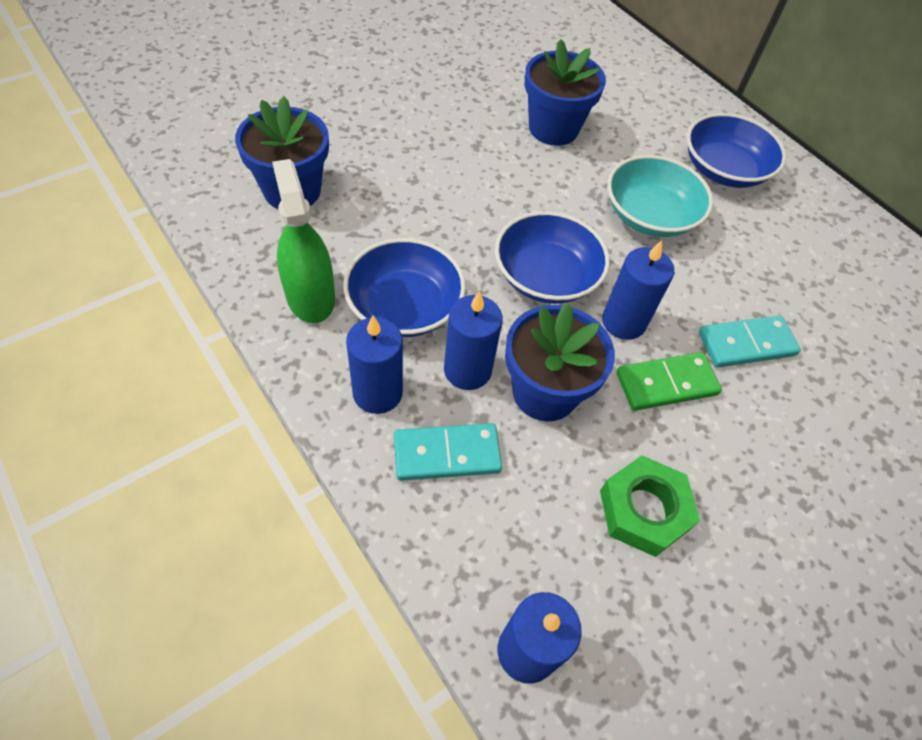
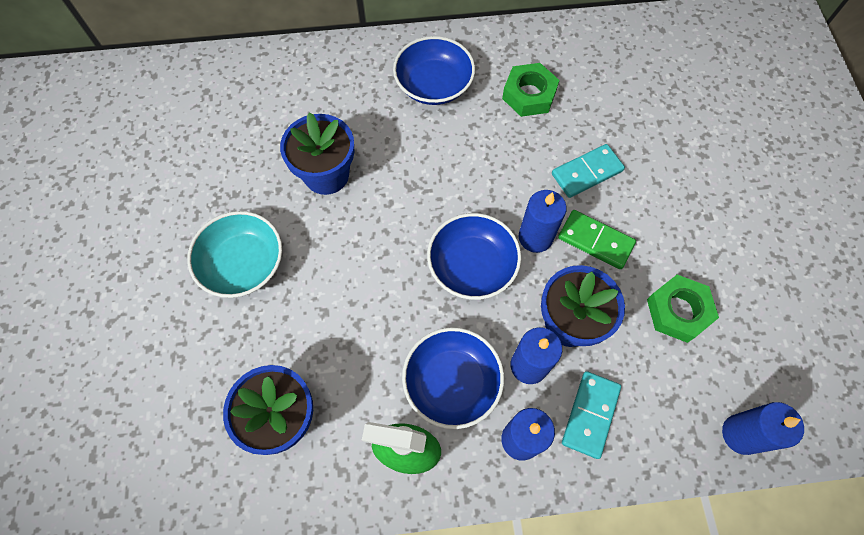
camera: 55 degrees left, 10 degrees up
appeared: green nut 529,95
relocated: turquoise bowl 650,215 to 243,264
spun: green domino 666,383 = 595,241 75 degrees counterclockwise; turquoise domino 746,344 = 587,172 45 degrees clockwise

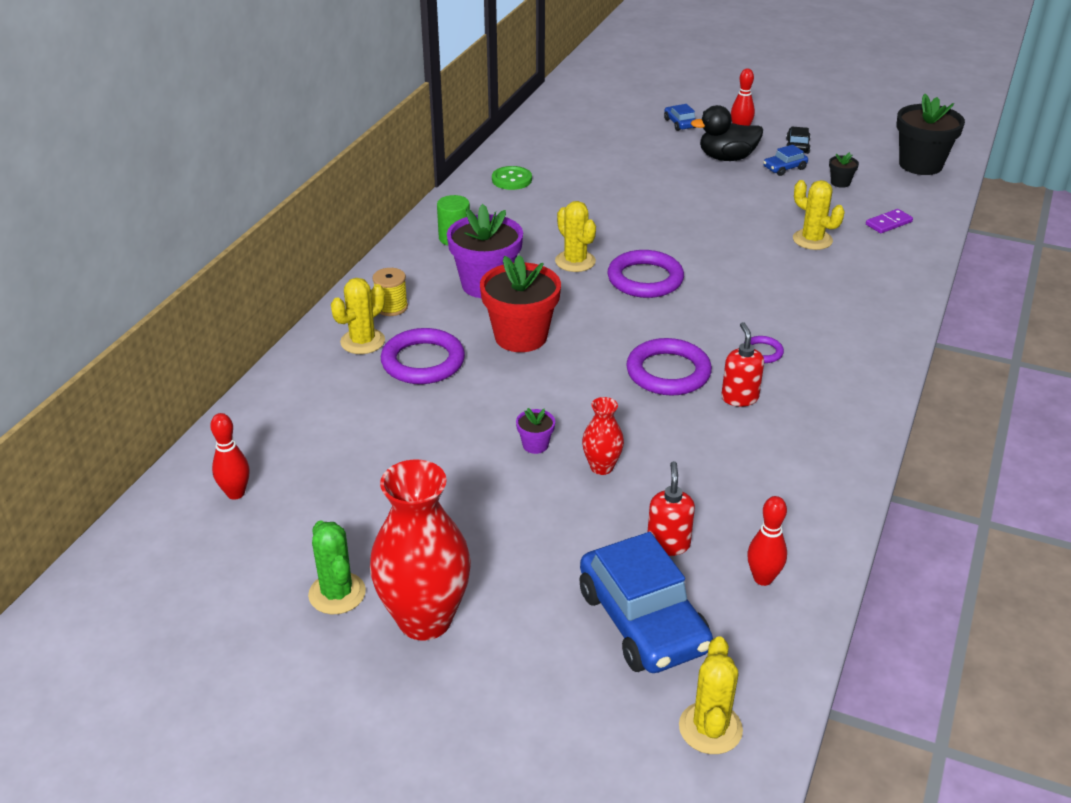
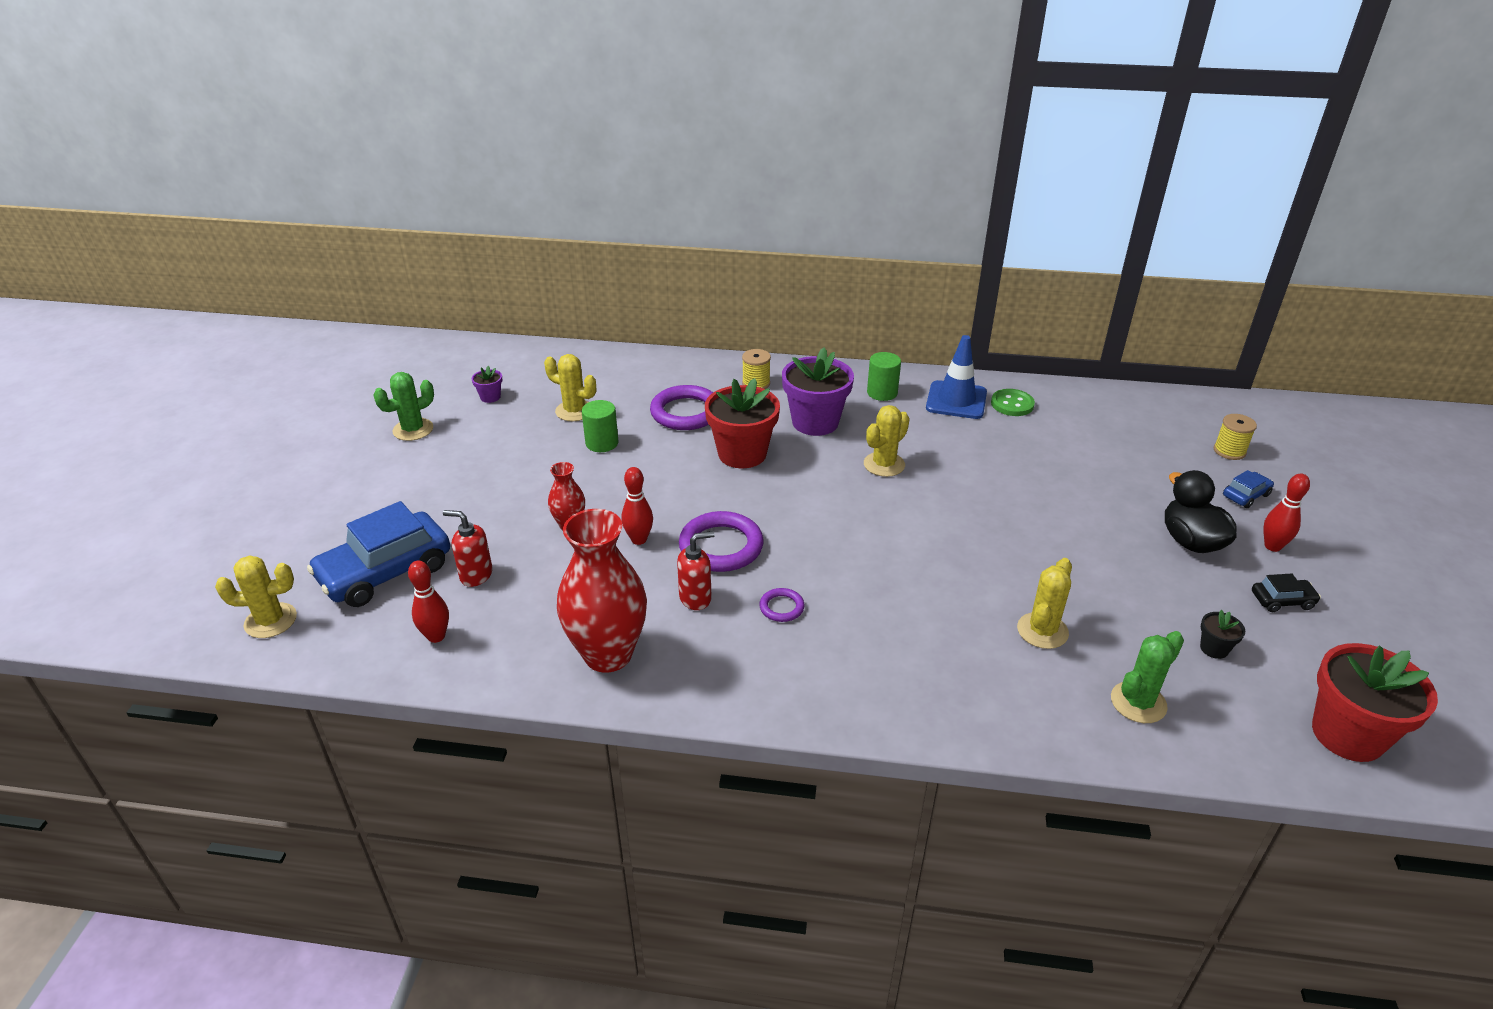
camera: 75 degrees right, 0 degrees up
missing: purple ring 645,279; blue car 784,168
appeared: green cylinder 602,443; blue traffic cone 956,400; yellow spool 1229,451
relocated: red bowling pin 235,493 to 639,539; yellow cactus 362,341 to 574,411; red vase 425,619 to 608,654; purple flower pot 535,445 to 490,397
exchanged: purple domino 888,223 to green cactus 1138,702
colour: black flower pot 920,165 to red flower pot 1347,734
spun: red soap dispenser 668,544 = 476,575 150 degrees counterclockwise

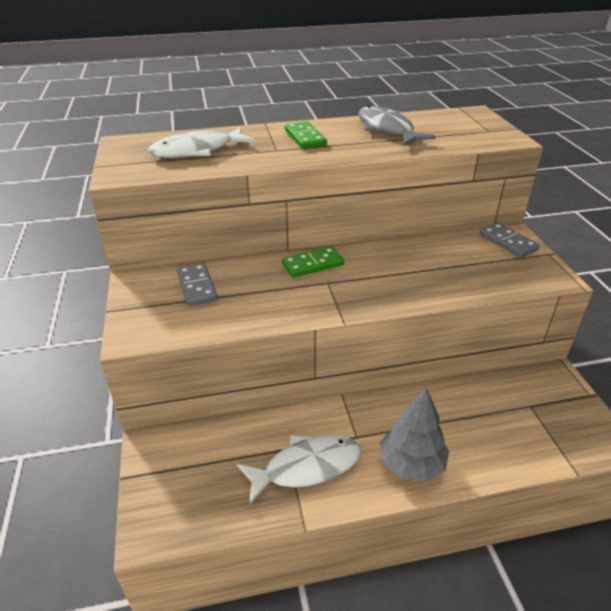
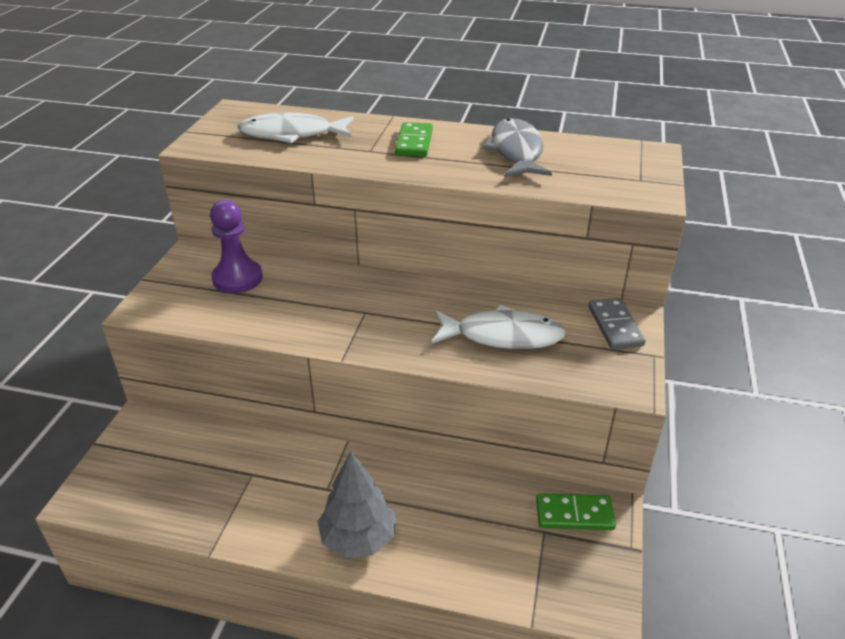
camera: 25 degrees right, 0 degrees up
relocated: white fish 306,467 to 503,336; green domino 312,264 to 574,514
exchanged: grey domino 197,286 to purple pawn 237,278

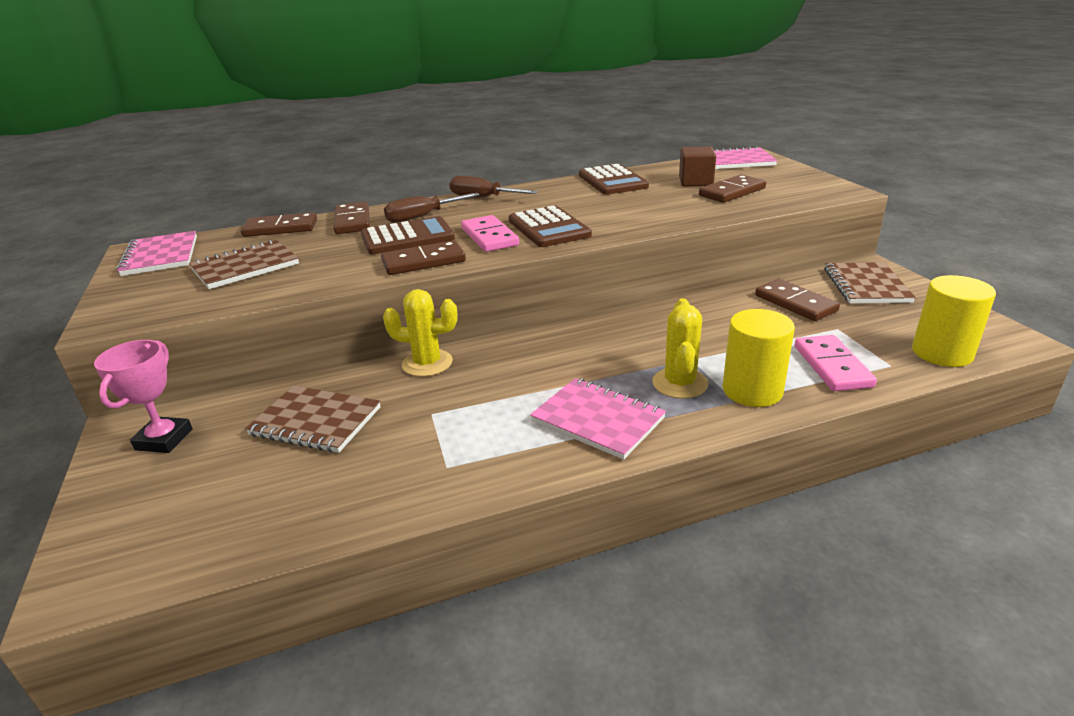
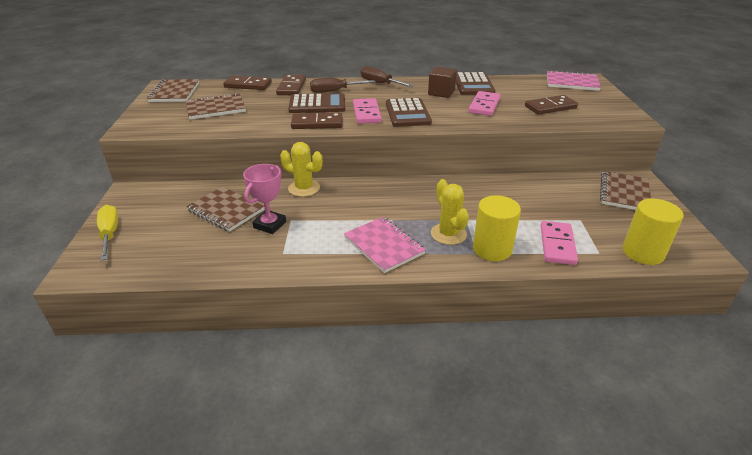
camera: 15 degrees right, 5 degrees up
missing: brown domino 795,303
appeared: yellow screwdriver 110,234; pink domino 484,105
relocated: pink trophy 164,439 to 270,225; brown cube 695,182 to 441,93
colour: pink notebook 160,256 to brown notebook 174,92
spun: yellow cactus 680,383 = 448,234 45 degrees counterclockwise

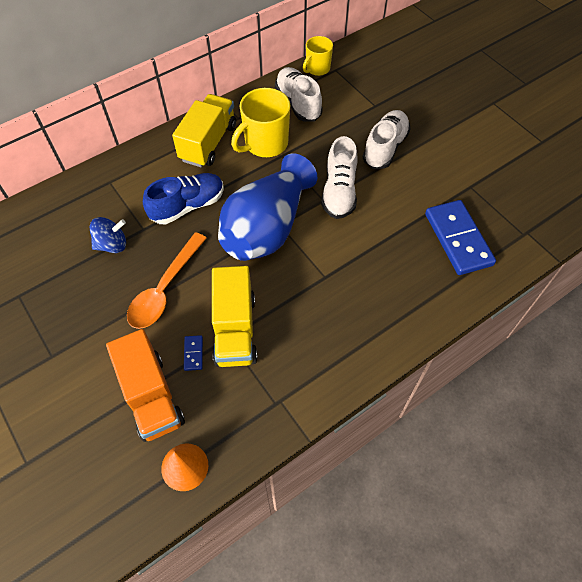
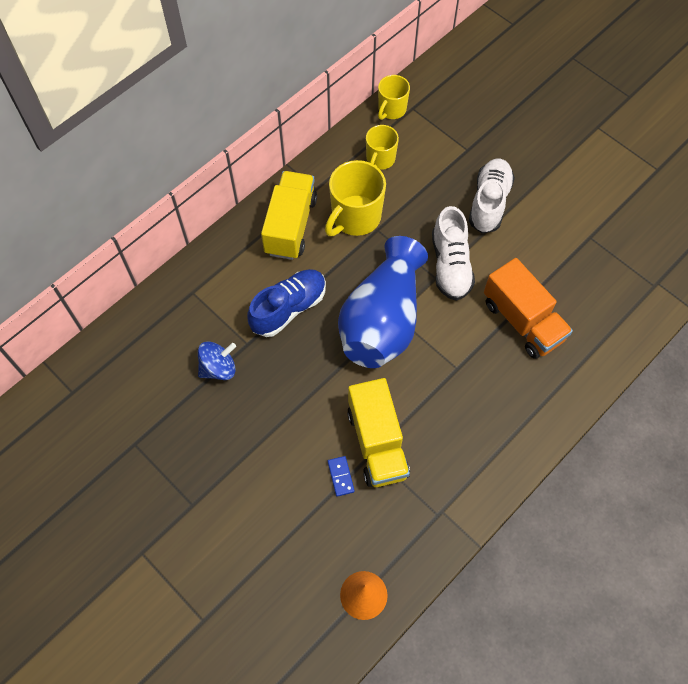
camera: 10 degrees left, 5 degrees up
missing: orange spoon 164,289; blue domino 458,239
relocated: orange truck 151,396 to 522,321
exchanged: white shoe 298,103 to yellow mug 380,159

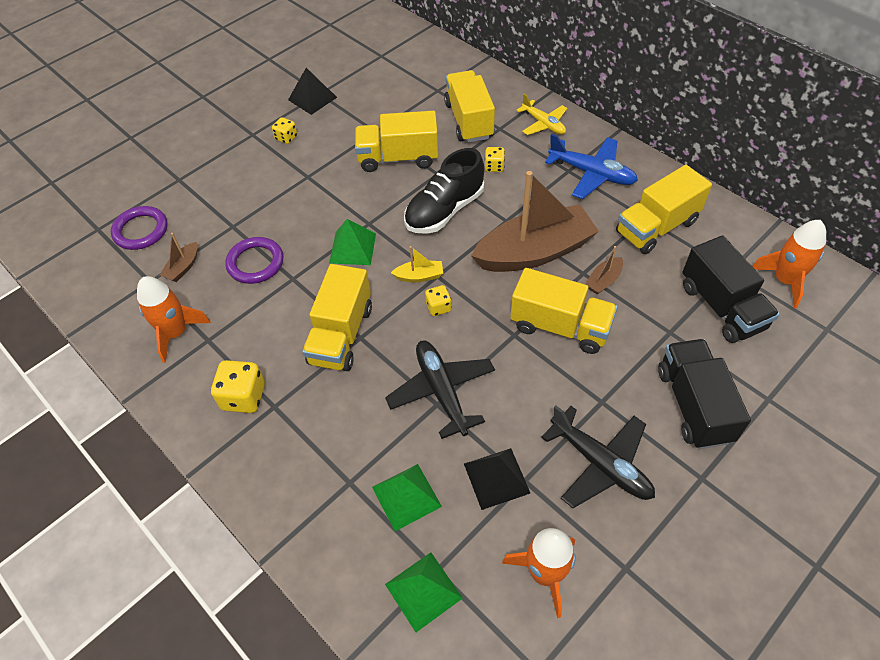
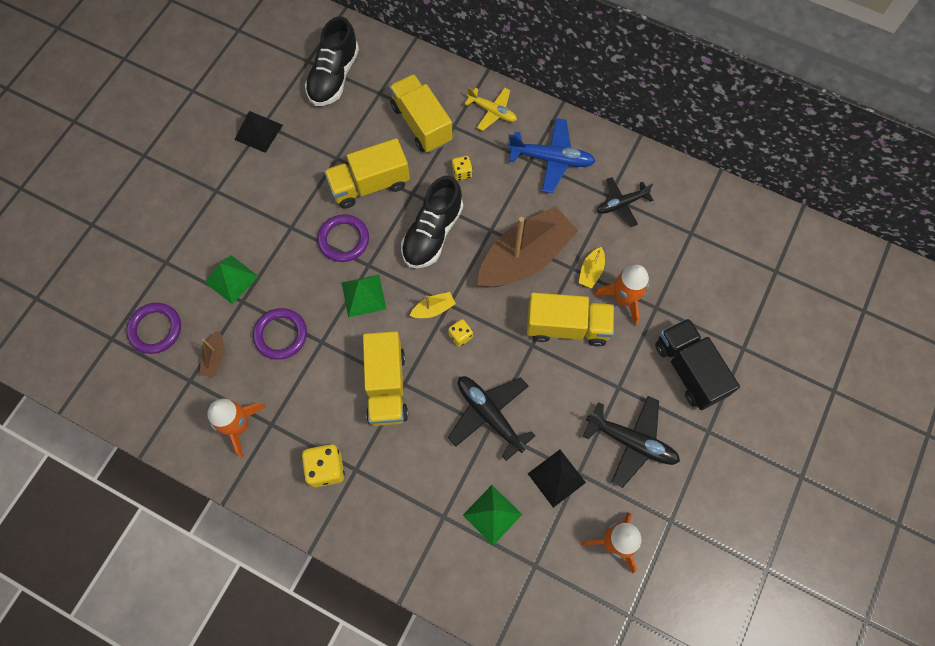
camera: 20 degrees left, 15 degrees up
missing: yellow dice 286,138; black truck 721,307
appeared: black shoe 334,77; purple ring 344,240
relocated: green pyramid 423,591 to 231,279; orange rocket 785,280 to 624,299
exchanged: yellow truck 656,227 to black plane 621,204
colour: brown boat 603,280 to yellow boat 591,271

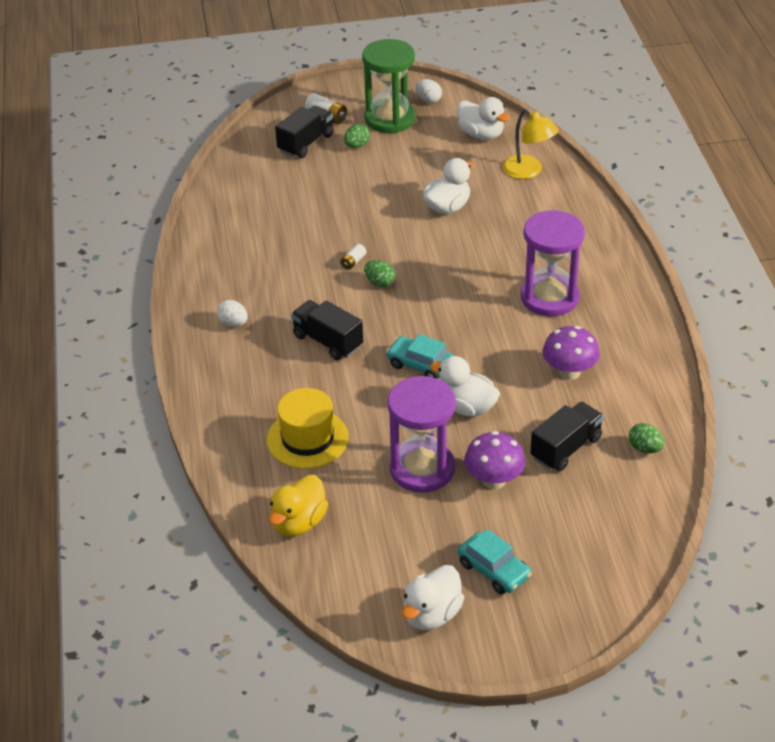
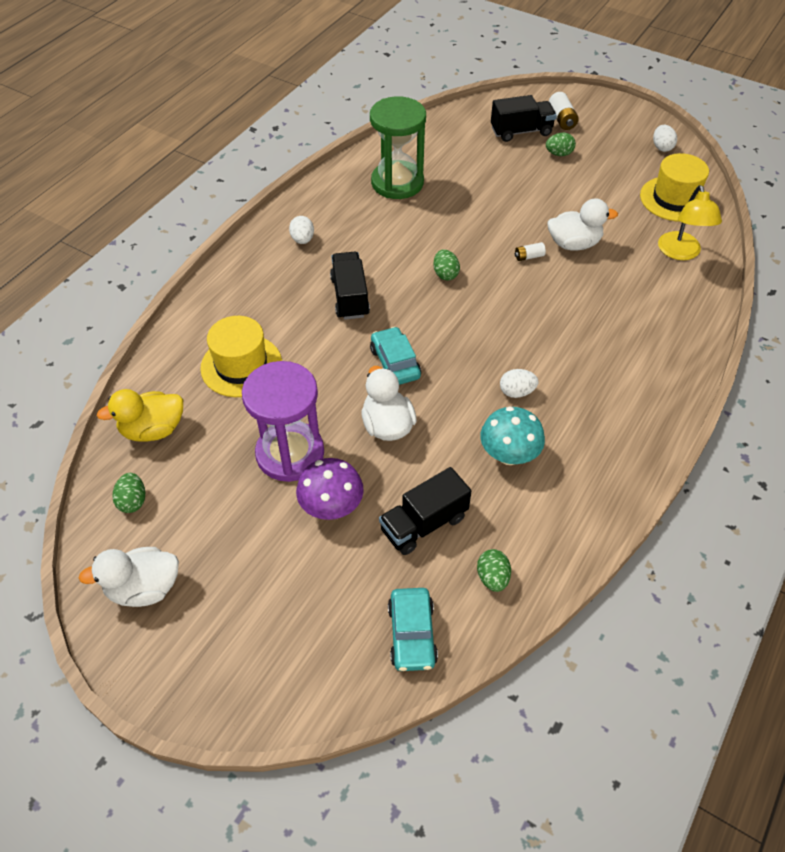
camera: 40 degrees right, 10 degrees up
missing: purple hourglass 549,297
appeared: green egg 133,501; white egg 516,392
relocated: white battery 353,262 to 529,256; green hourglass 390,119 to 397,183; turquoise car 494,570 to 412,634
exchanged: white duck 481,134 to yellow hat 674,199
colour: purple mushroom 569,372 to turquoise mushroom 509,455
spun: black truck 566,448 = 424,524 150 degrees clockwise

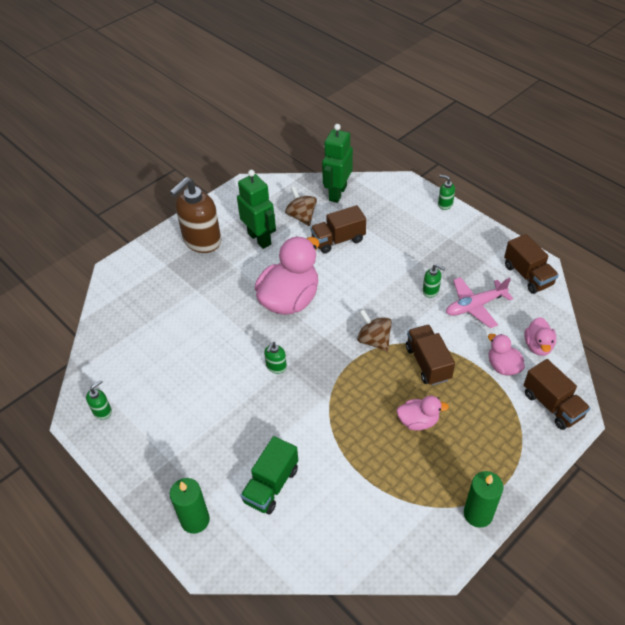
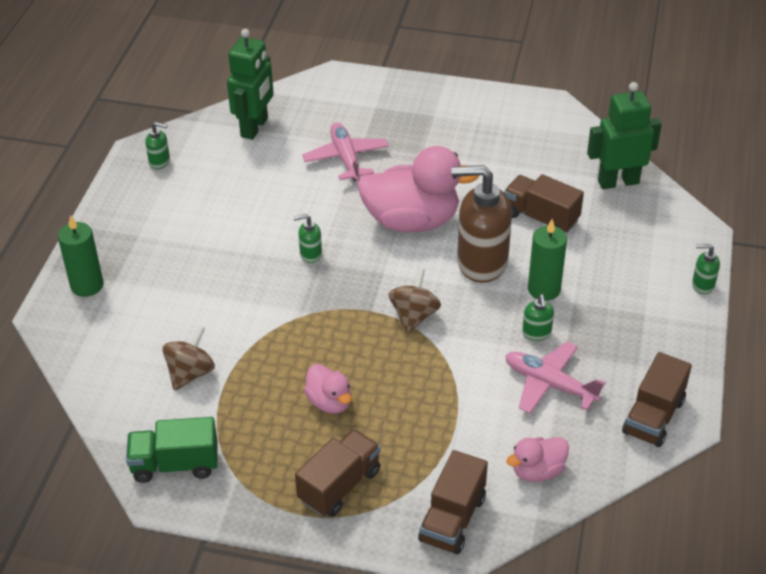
camera: 55 degrees right, 5 degrees down
missing: pink duck 503,366
appeared: pink plane 346,158
relocated: brown soap dispenser 202,241 to 481,262; green robot 259,238 to 255,127; green truck 271,485 to 175,464; brown spinning top 301,216 to 190,373; brown truck 428,363 to 339,485; green candle 478,514 to 544,289
spun: green soap dispenser 445,204 = 702,285 75 degrees counterclockwise

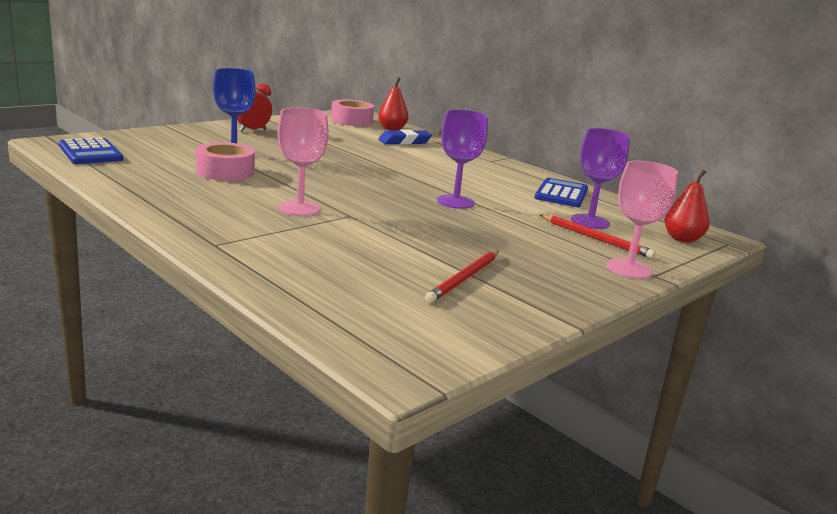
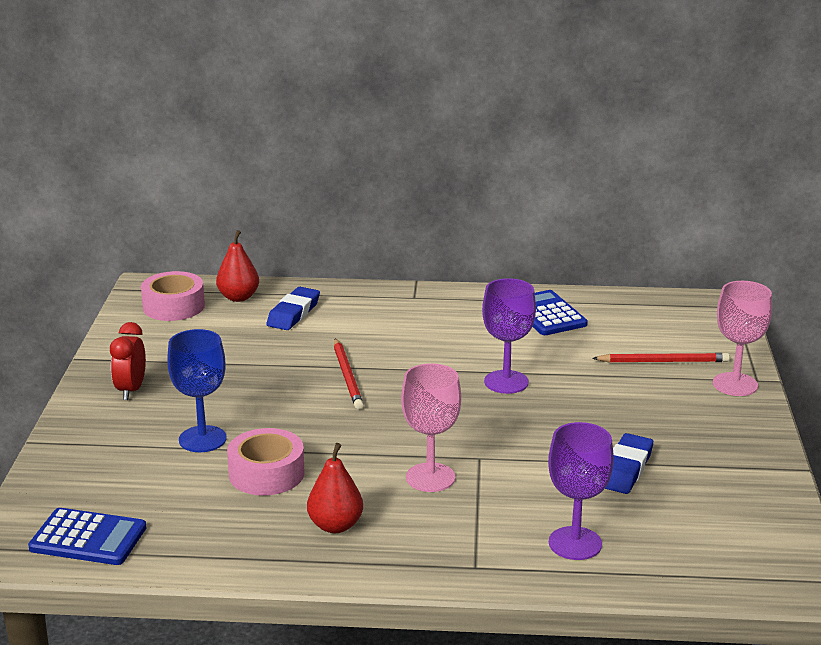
camera: 40 degrees left, 5 degrees up
appeared: blue eraser 625,469
relocated: red pencil 464,279 to 347,376; purple goblet 590,222 to 575,543; red pear 682,239 to 335,525

